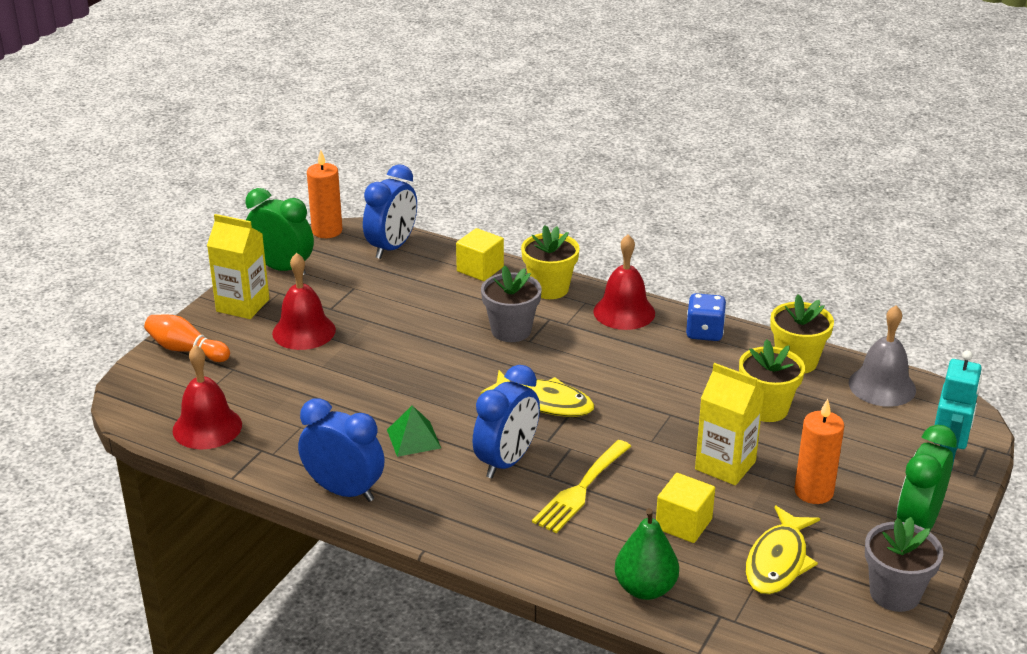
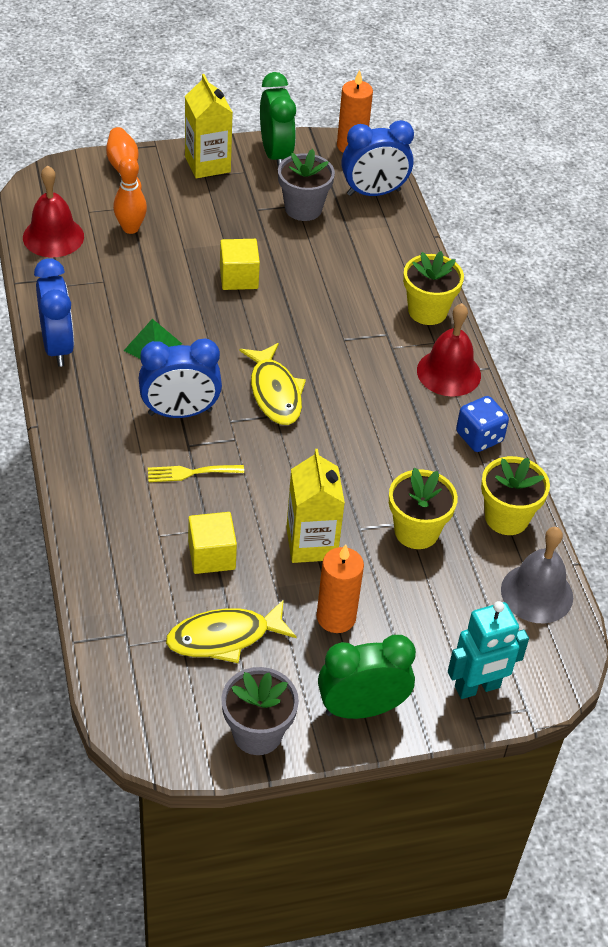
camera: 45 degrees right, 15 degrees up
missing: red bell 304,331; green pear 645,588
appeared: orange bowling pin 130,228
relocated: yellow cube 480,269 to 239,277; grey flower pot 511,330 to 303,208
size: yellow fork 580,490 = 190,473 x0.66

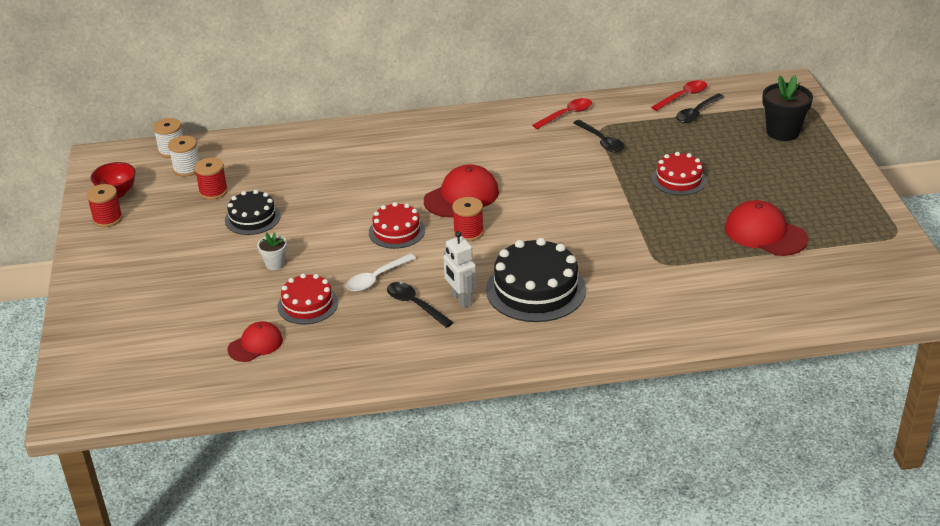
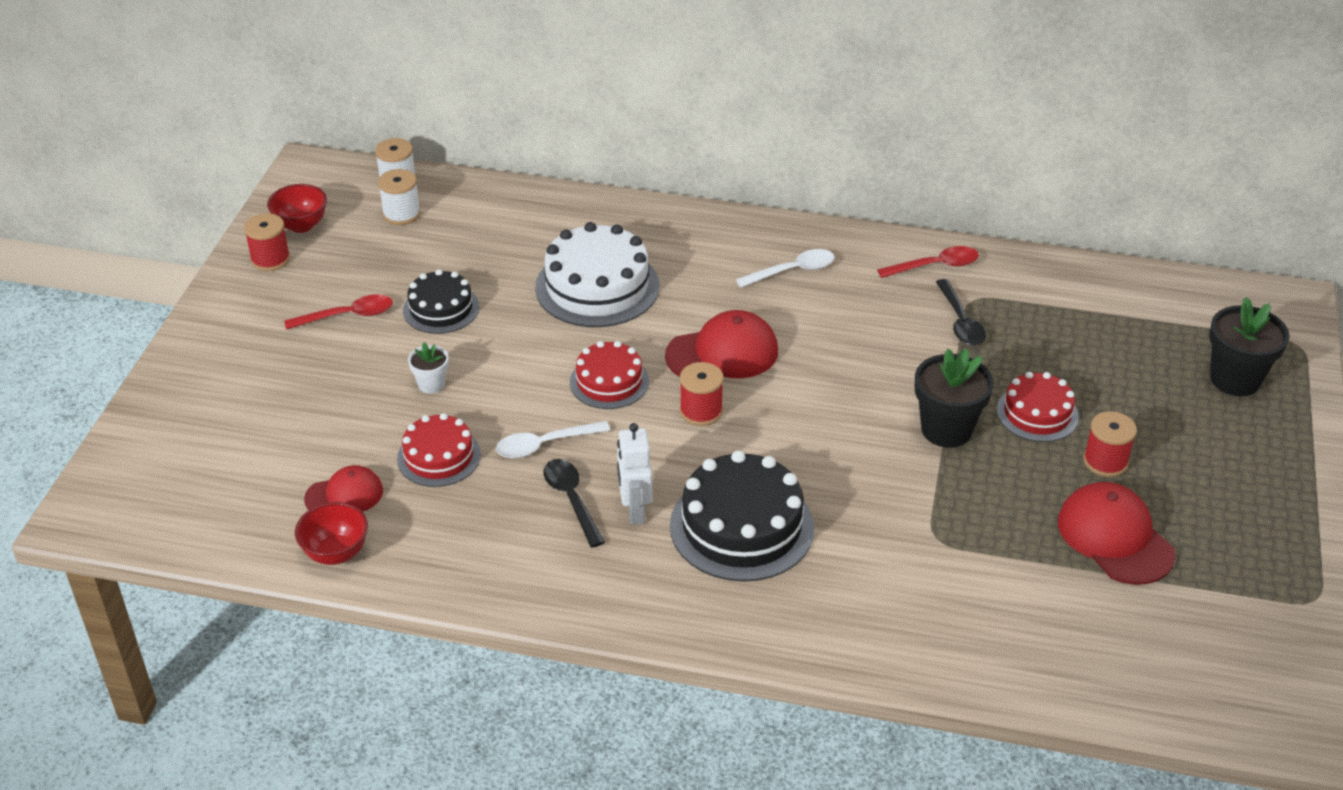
camera: 20 degrees right, 5 degrees up
missing: black spoon 697,113
appeared: red bowl 336,553; white cake 597,287; white spoon 792,271; black flower pot 946,429
relocated: red spool 213,191 to 1105,461; red spoon 682,96 to 347,316

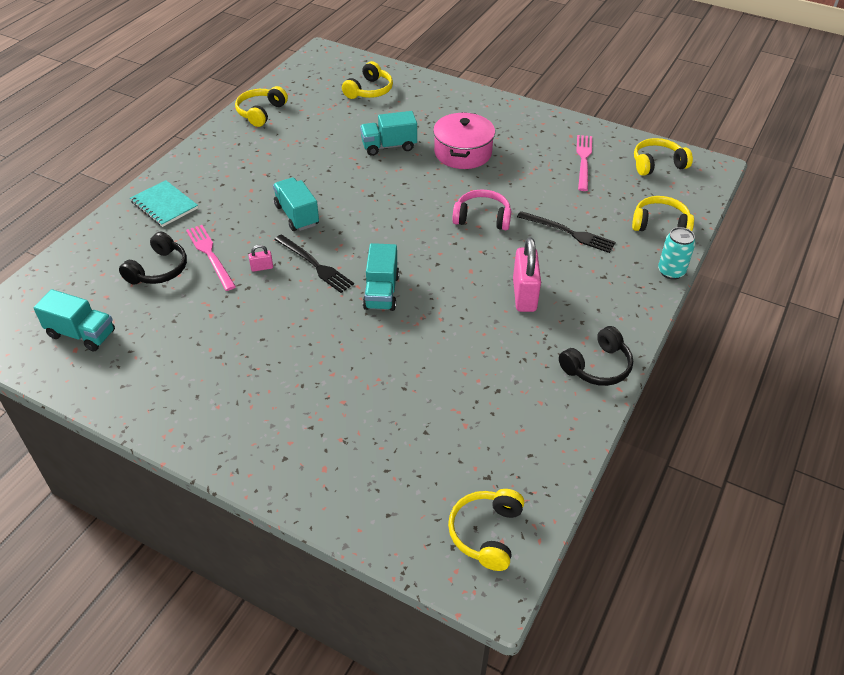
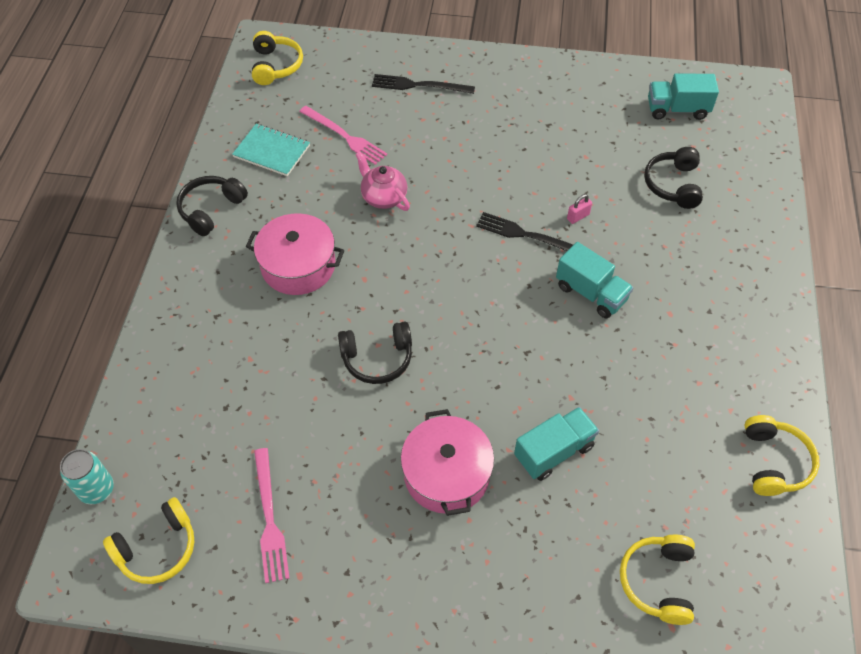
camera: 160 degrees right, 10 degrees up
missing: turquoise truck 381,292; yellow headphones 660,224
appeared: pink teapot 383,197
relocated: turquoise notebook 164,205 to 272,151; pink fork 210,255 to 345,136; black fork 569,232 to 419,85; turquoise can 671,272 to 97,489
exchanged: pink padlock 524,295 to pink pot 298,265
colour: pink headphones 482,218 to black headphones 377,358

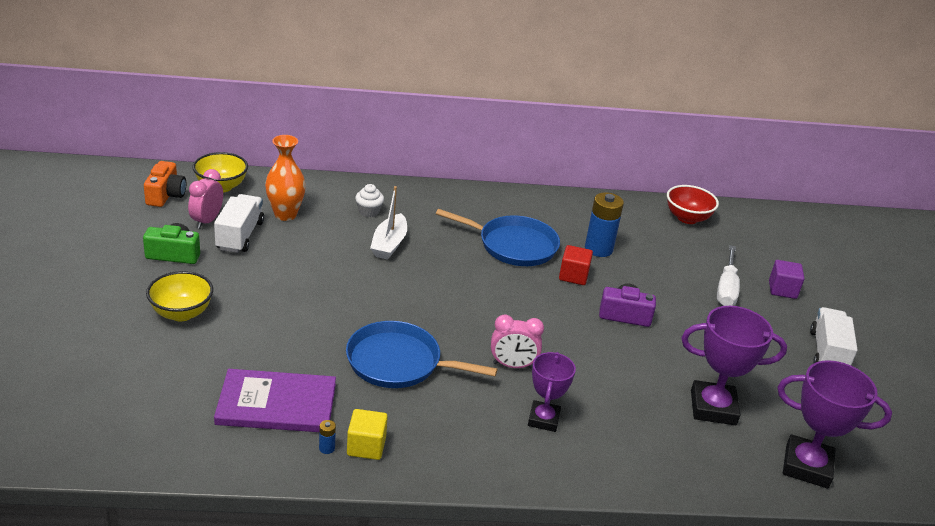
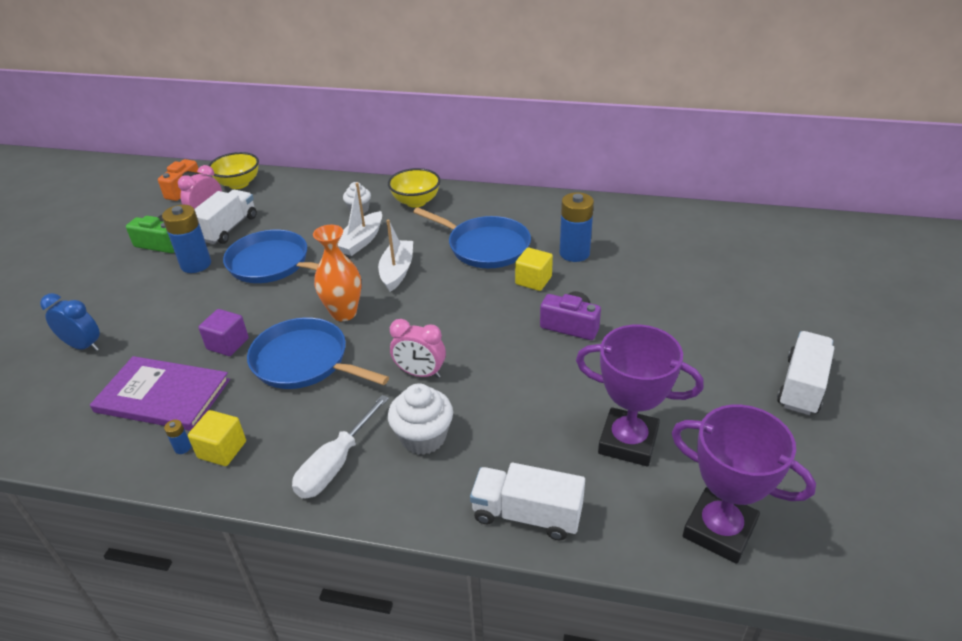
camera: 20 degrees right, 5 degrees up
missing: red bowl 687,218
appeared: blue clock 83,346; blue battery 196,264; blue pan 272,264; white boat 397,271; white truck 527,515
relocated: yellow bowl 181,313 to 416,202; orange vase 285,214 to 344,313; white screwdriver 726,289 to 336,464; purple cube 782,290 to 228,344
exchanged: purple trophy 543,419 to white cupcake 423,437
colour: red cube 573,276 to yellow cube 533,280

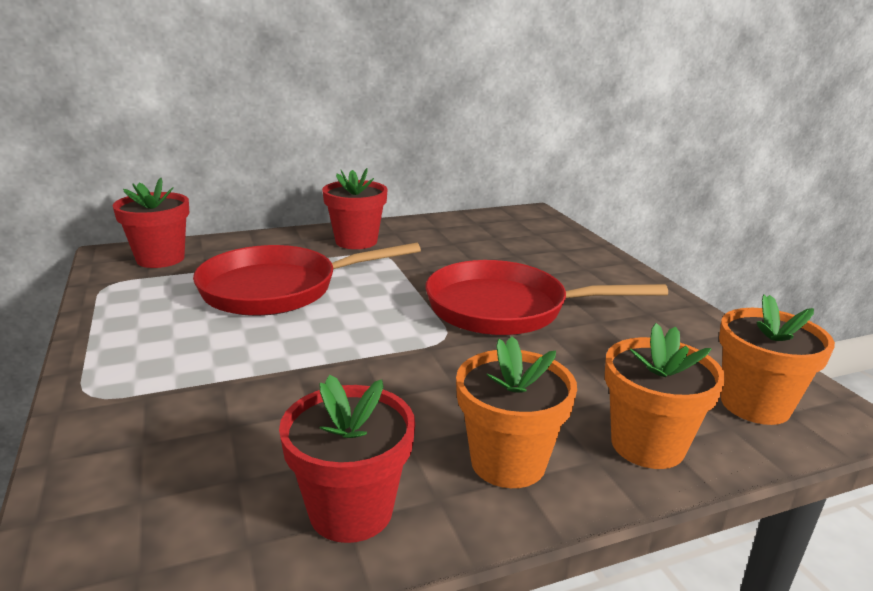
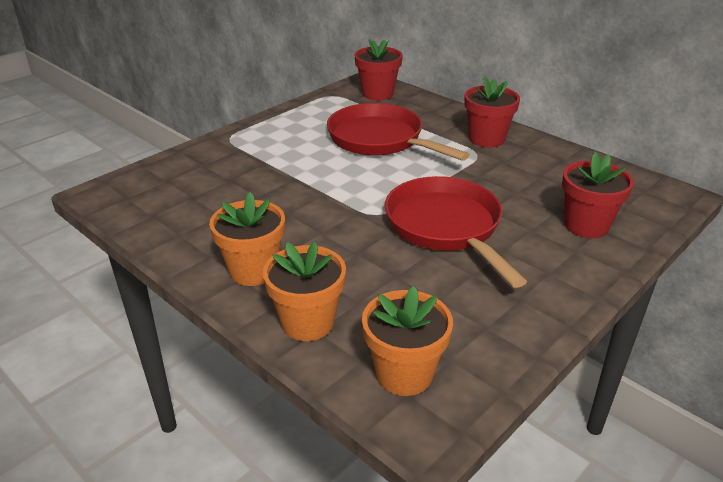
camera: 65 degrees right, 10 degrees up
relocated: red flower pot 351,510 to 586,225

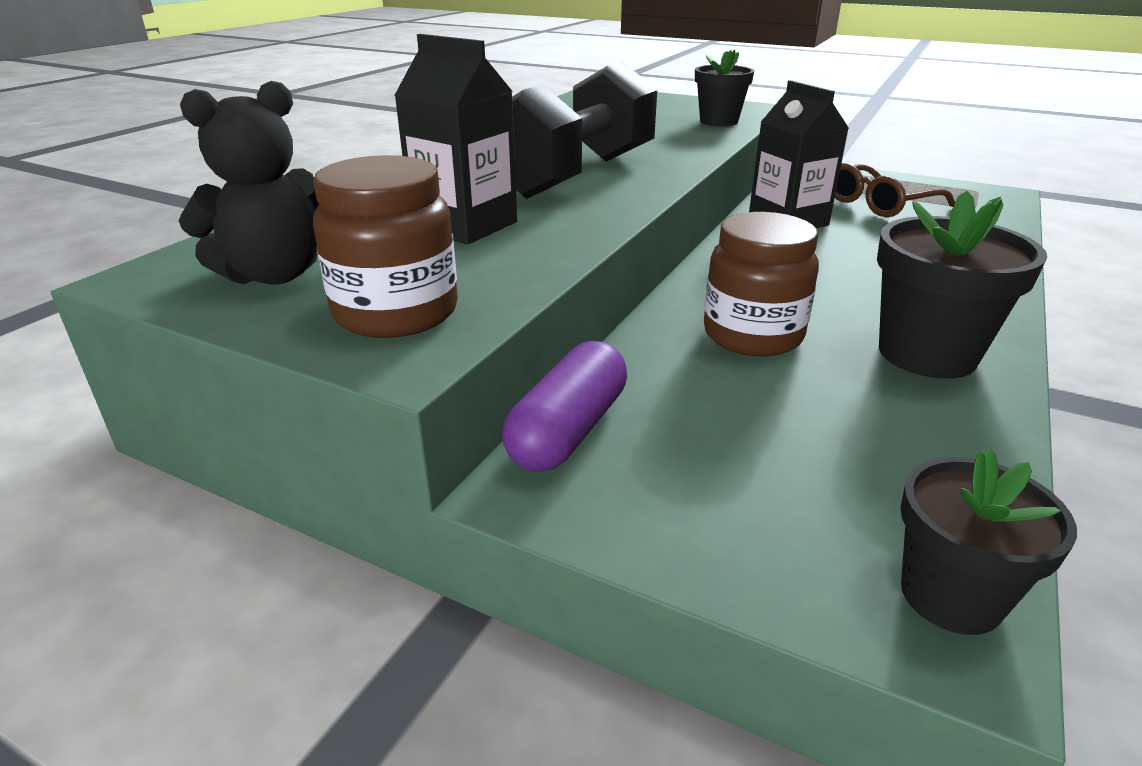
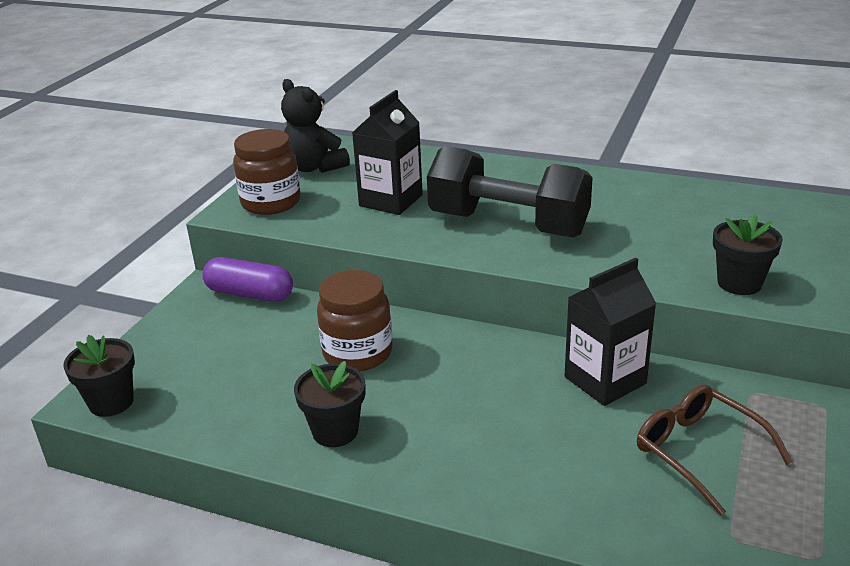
camera: 85 degrees right, 0 degrees up
size: black flower pot 927,354 = 335,431 x0.66

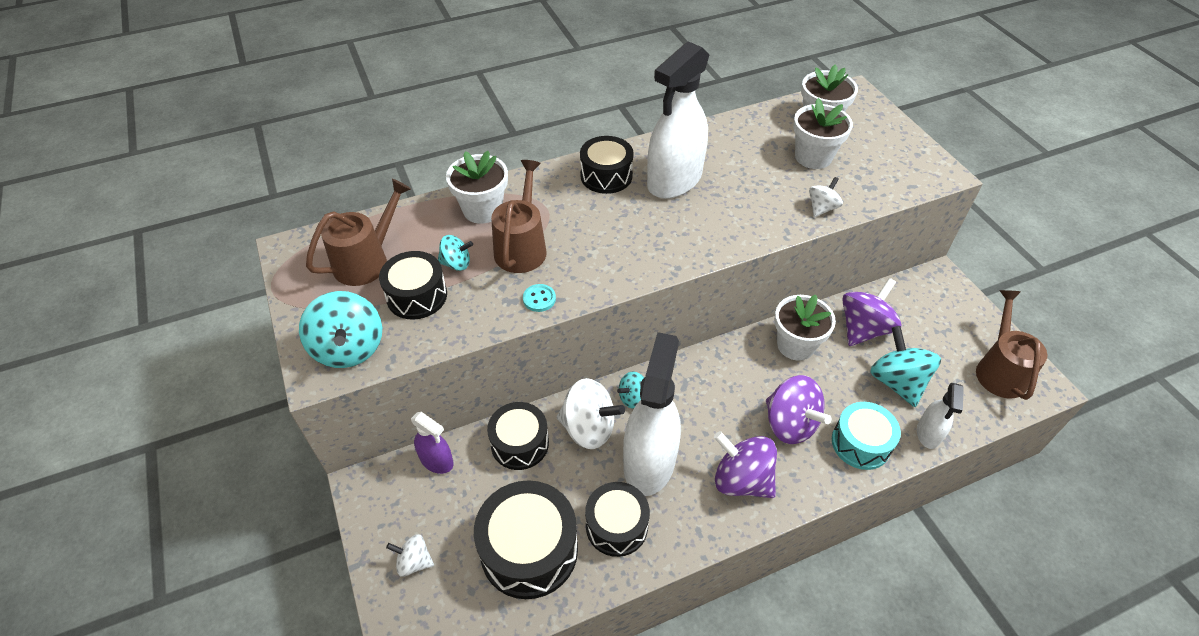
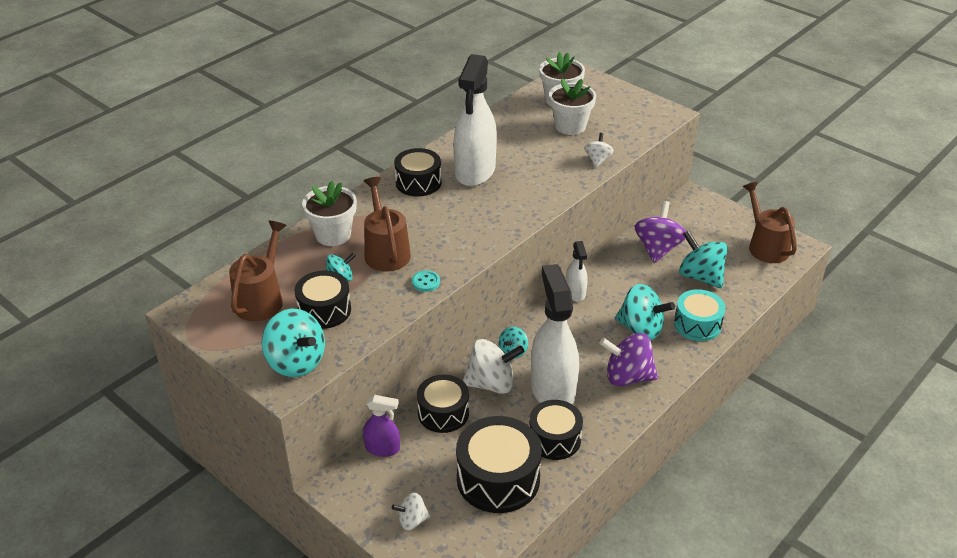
camera: 25 degrees left, 10 degrees down
missing: white flower pot 795,345
relocated: white spray bottle 928,433 to 575,292
colour: purple spinning top 790,424 to turquoise spinning top 641,329

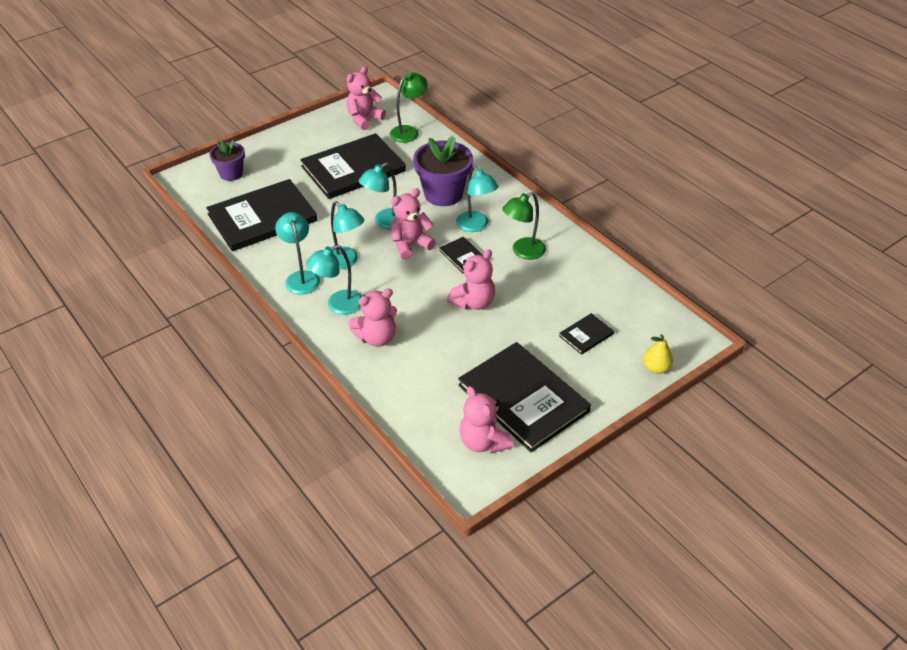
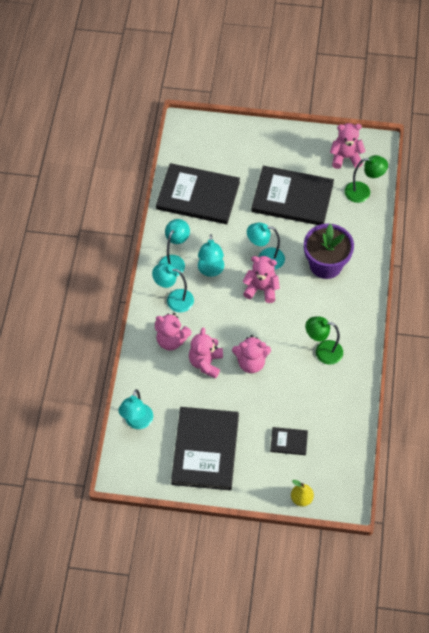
camera: 45 degrees right, 15 degrees up
missing: purple flower pot 231,174; black book 463,256
relocated: turquoise lamp 476,226 to 137,422; pink teddy bear 483,442 to 206,363

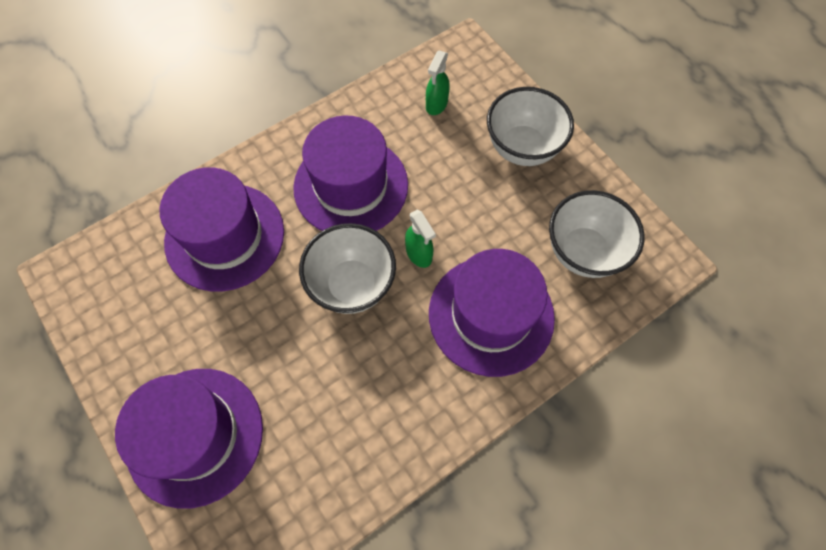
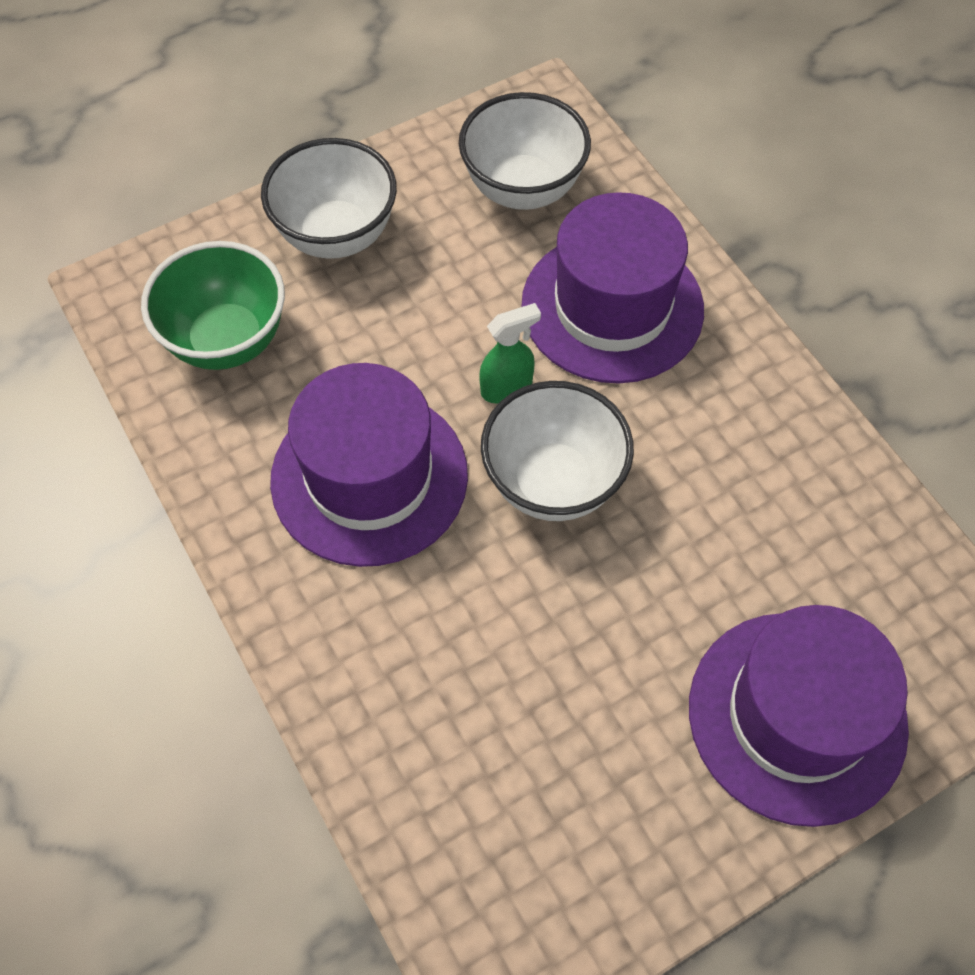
camera: 85 degrees left, 5 degrees down
missing: purple hat 225,236
exchanged: green spray bottle 436,104 to green bowl 227,340

